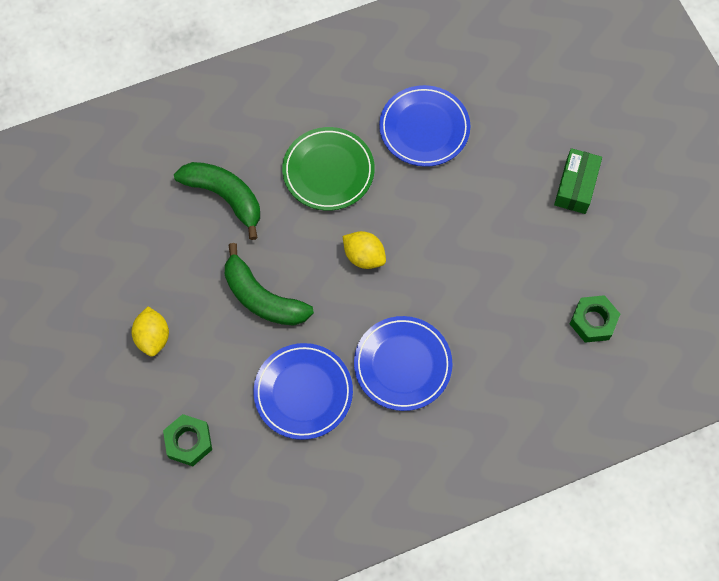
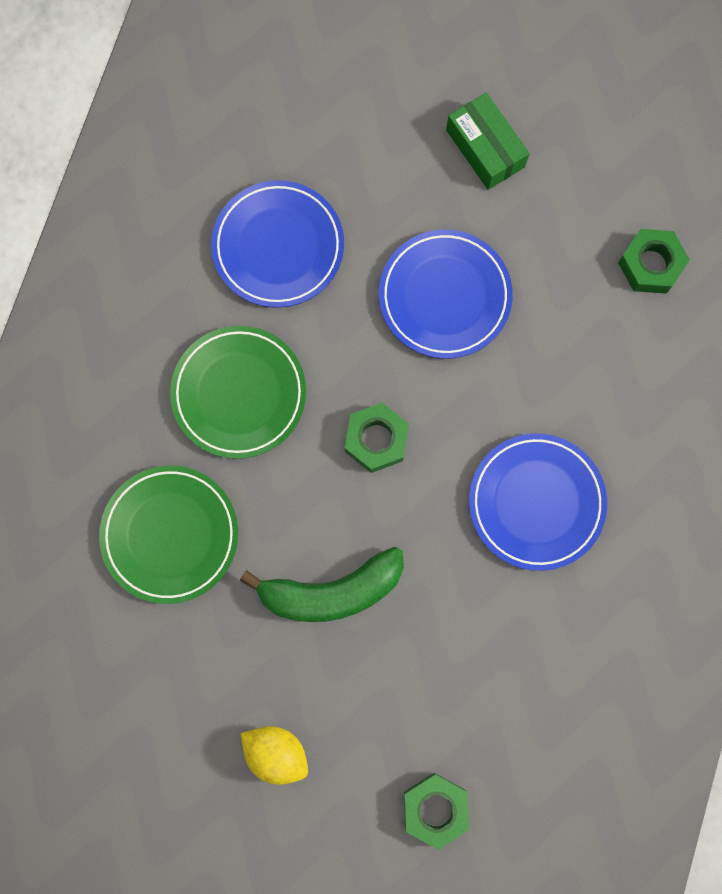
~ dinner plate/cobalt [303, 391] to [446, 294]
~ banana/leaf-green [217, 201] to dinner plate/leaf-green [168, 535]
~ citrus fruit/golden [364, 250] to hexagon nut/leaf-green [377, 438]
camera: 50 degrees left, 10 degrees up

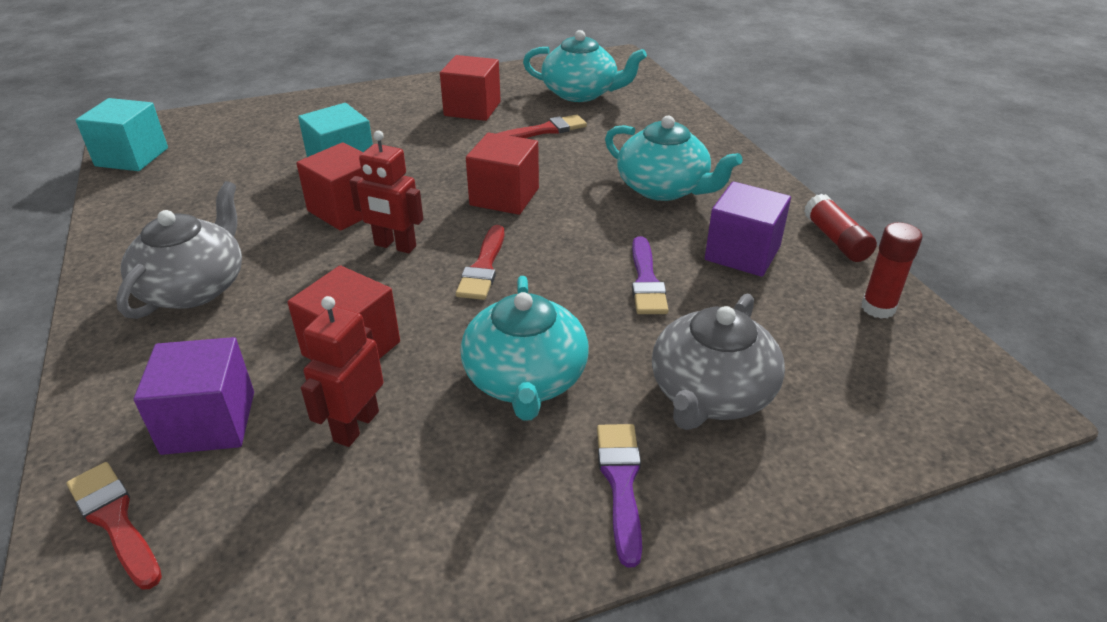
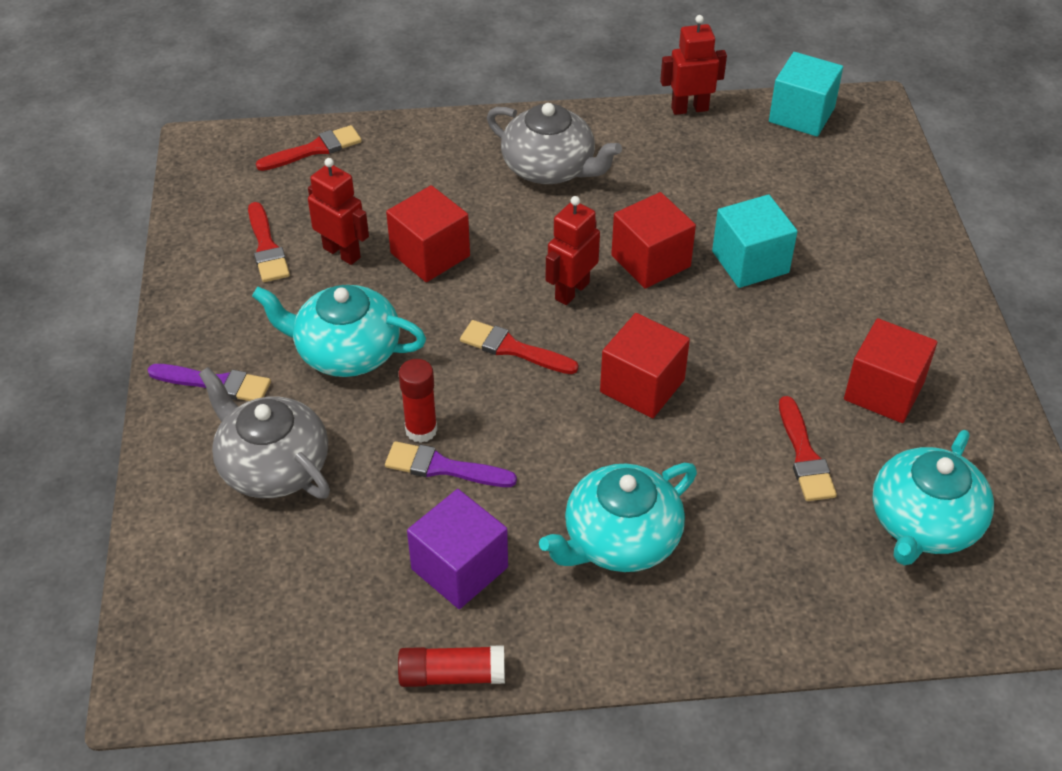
- solid cube/purple [194, 396]
+ brush/scarlet [269, 242]
+ robot/scarlet [693, 65]
~ glue stick/scarlet [891, 270] to [418, 401]
camera: 105 degrees right, 10 degrees up

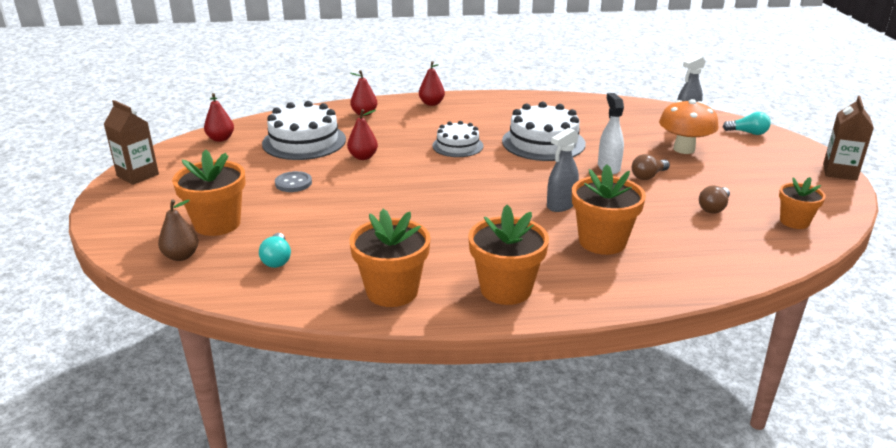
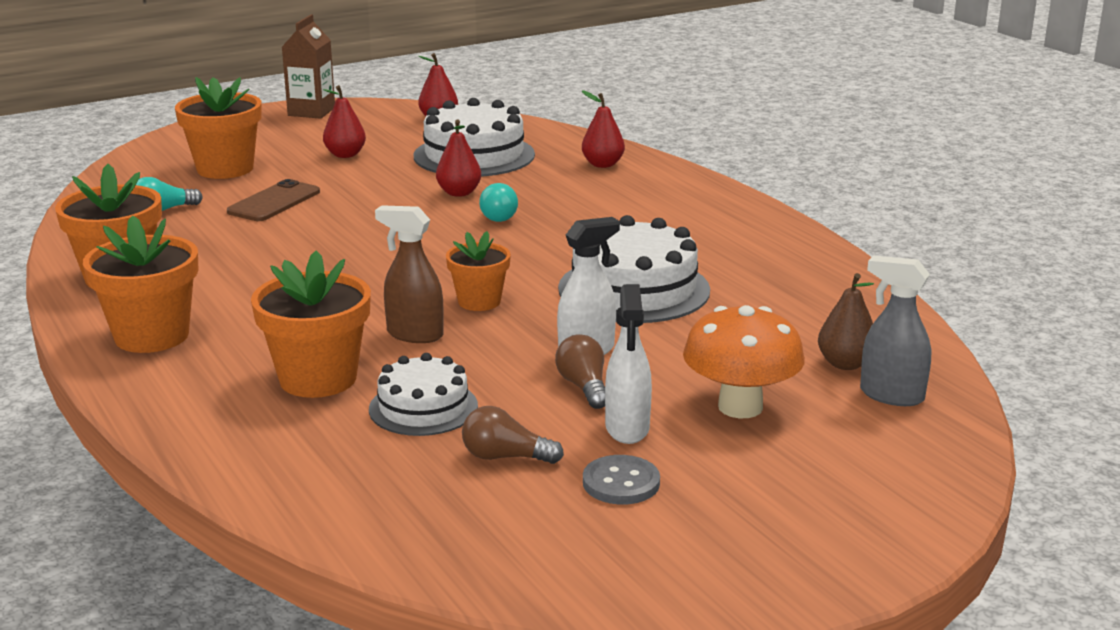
- juice carton/russet [848, 138]
+ smartphone/russet [273, 200]
+ spray bottle/snow-white [628, 364]
~ pear/russet [178, 230] to [846, 321]
~ shirt button/ash-grey [293, 181] to [621, 479]
~ pear/scarlet [432, 83] to [344, 121]
~ layer cake/snow-white [458, 139] to [423, 394]
~ bulb/turquoise [747, 123] to [498, 202]
~ potted plant/orange [802, 203] to [478, 271]
~ spray bottle/ash-grey [563, 170] to spray bottle/russet [409, 274]
~ bulb/russet [651, 167] = [580, 371] 45 degrees clockwise
camera: 65 degrees right, 5 degrees down

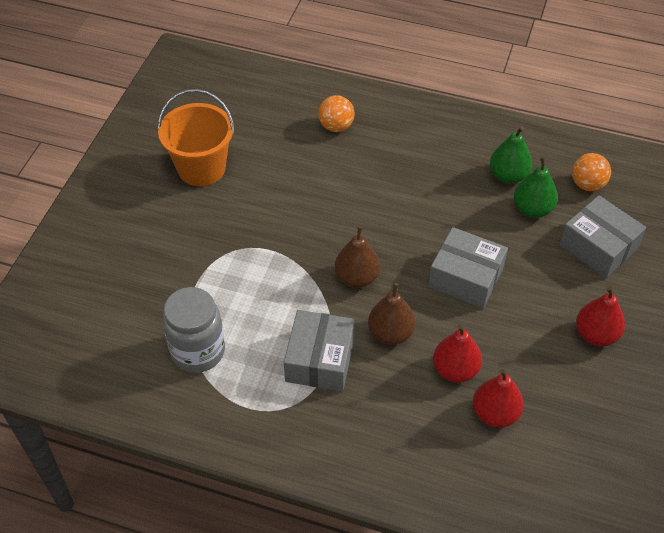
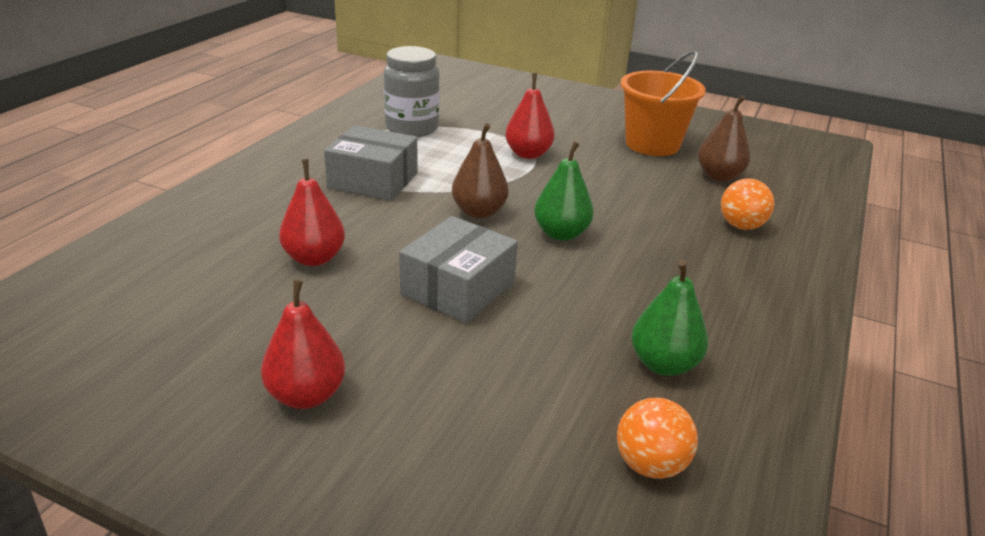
- package/ash-grey [602, 236]
~ pear/russet [392, 314] to [724, 138]
~ pear/scarlet [498, 398] to [530, 116]
~ pear/leaf-green [536, 187] to [564, 191]
camera: 95 degrees right, 20 degrees down

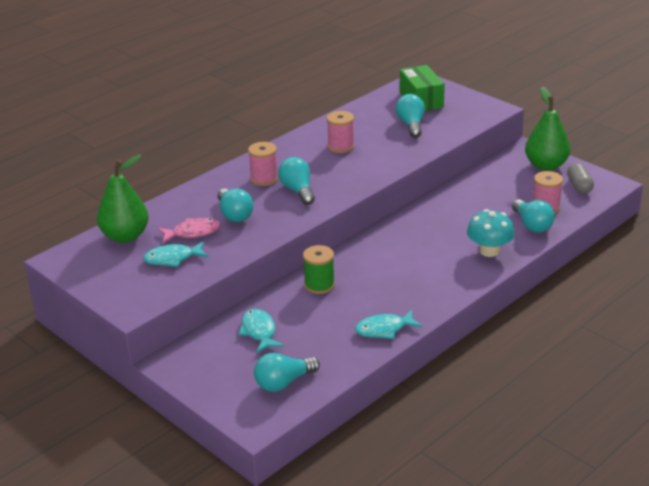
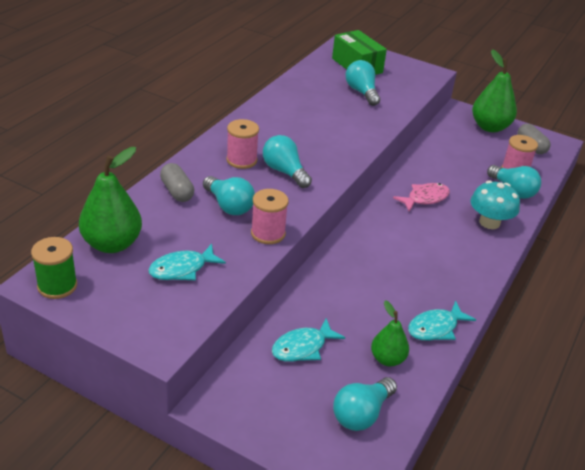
+ pill shape/ash-grey [177, 182]
+ pear/leaf-green [390, 333]
~ fish figure/rosy [189, 230] to [421, 197]
~ spool/leaf-green [319, 269] to [54, 268]
~ spool/rosy [341, 132] to [269, 216]
~ fish figure/turquoise [261, 331] = [308, 340] 90 degrees counterclockwise
camera: 20 degrees left, 5 degrees up

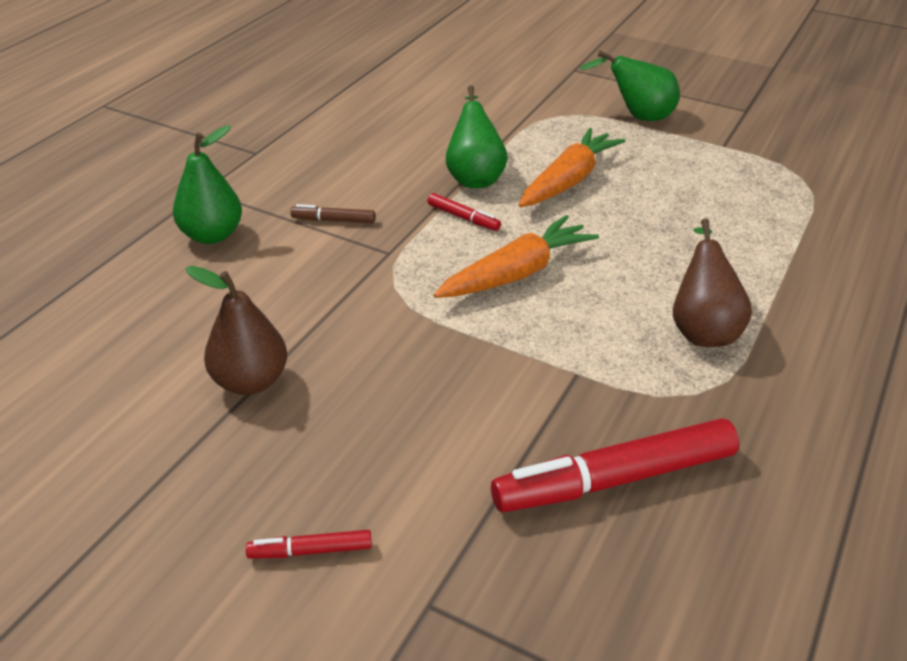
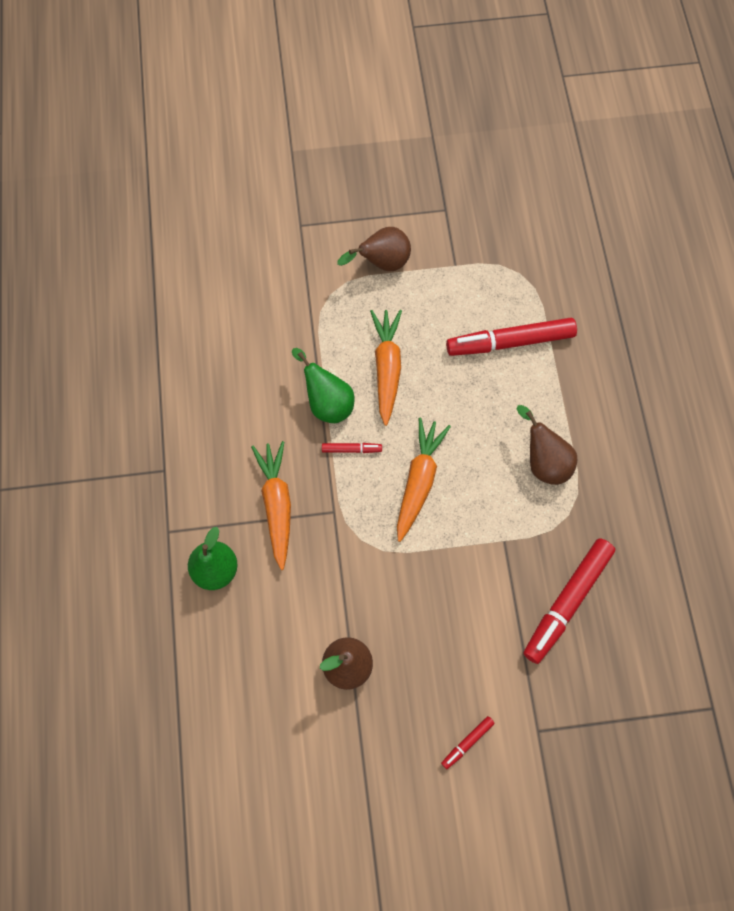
+ marker pen/scarlet [511, 337]
~ marker pen/russet [332, 213] to toy carrot/orange [271, 505]
~ pear/leaf-green [630, 86] to pear/russet [374, 249]
camera: 35 degrees left, 30 degrees up

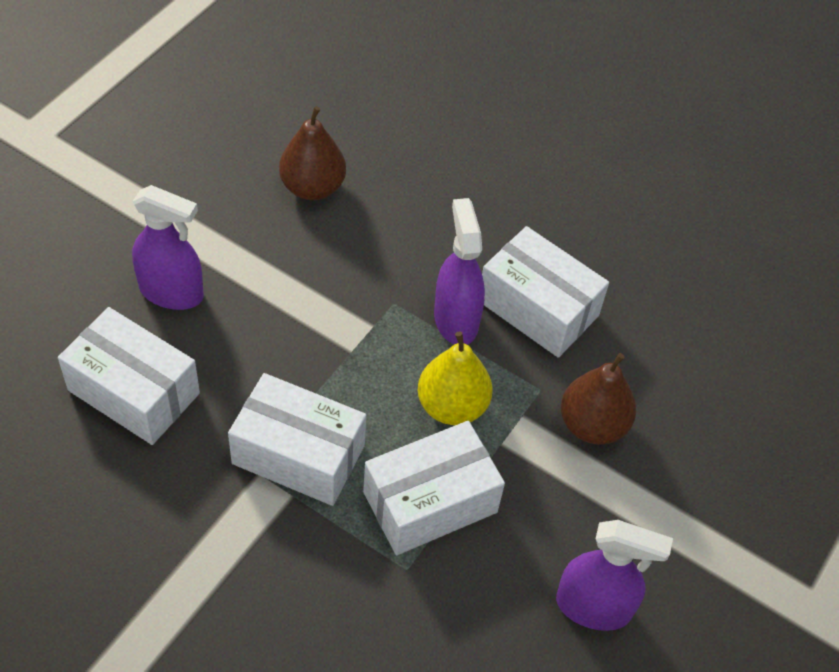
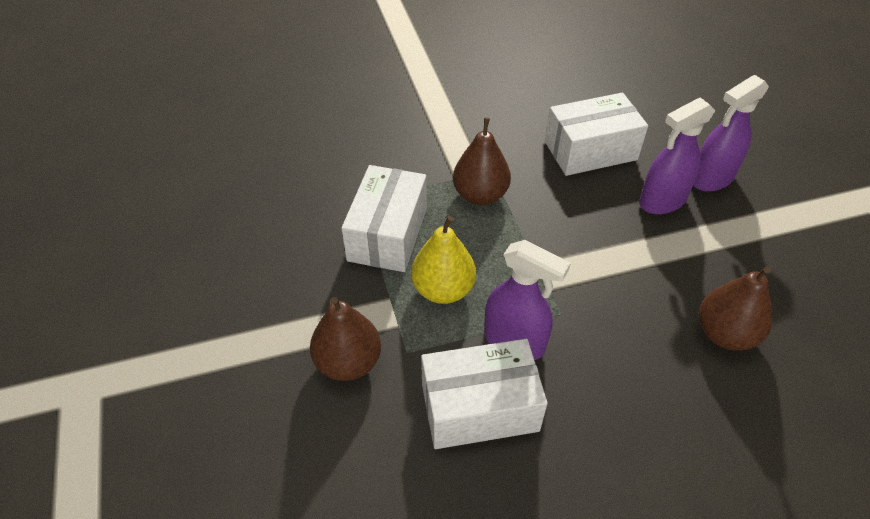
~ spray bottle/purple [614, 575] to [731, 133]
~ package/snow-white [297, 439] to pear/russet [482, 161]
camera: 135 degrees right, 5 degrees down

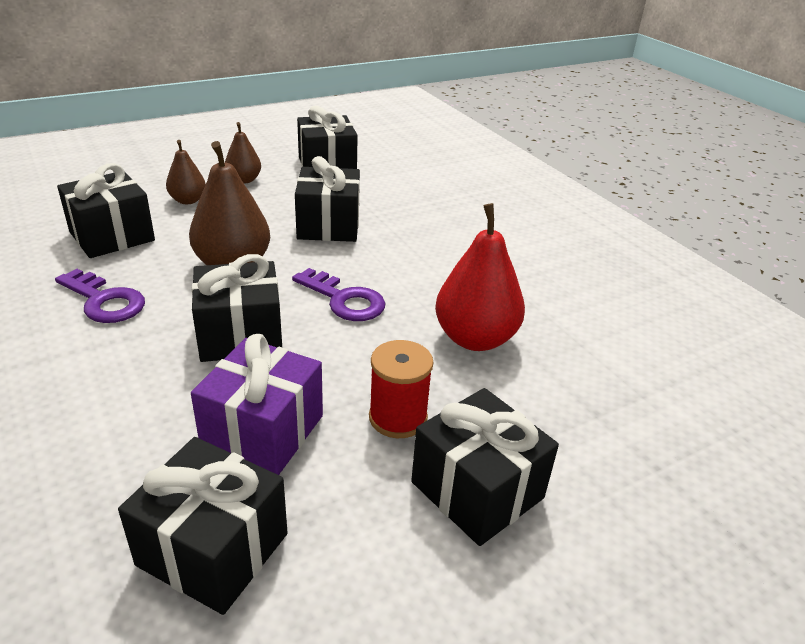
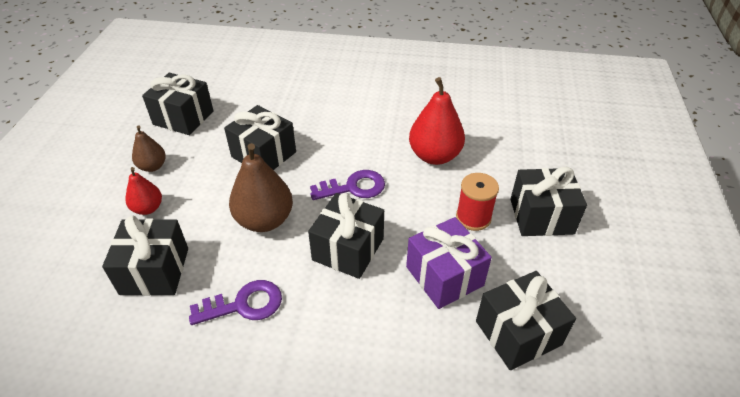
~ pear/russet [186, 172] to pear/scarlet [143, 191]
camera: 50 degrees left, 10 degrees up

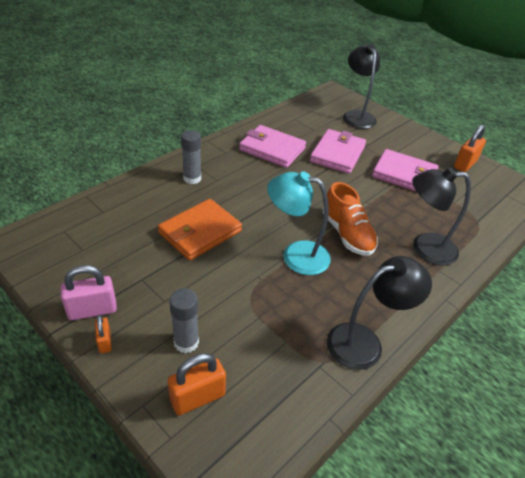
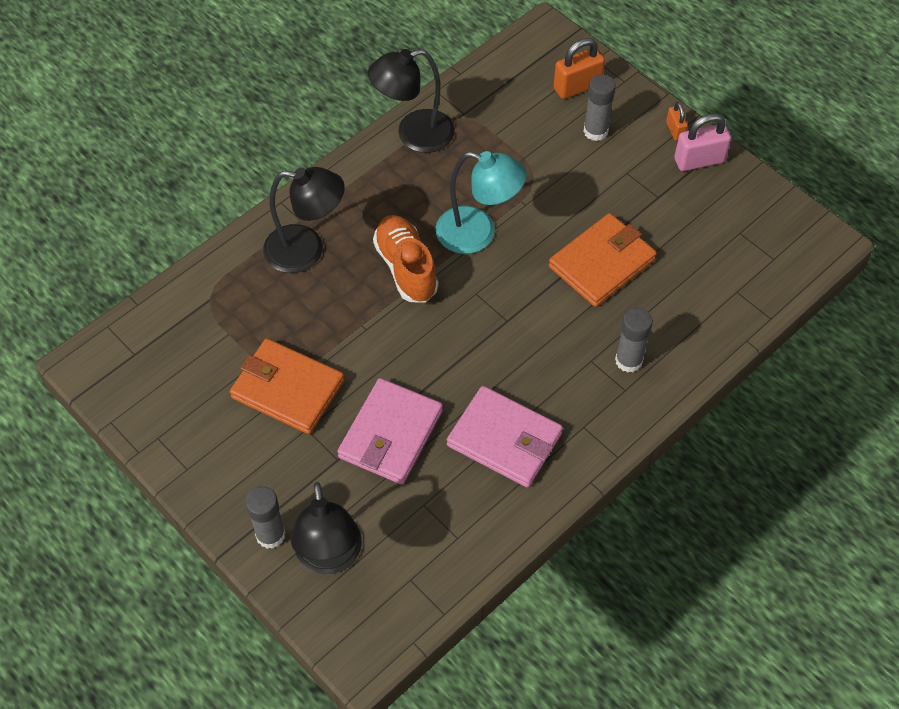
- padlock/orange [470, 148]
+ glue stick/ash-grey [265, 517]
~ wallet/rosy [405, 170] to wallet/orange [287, 386]
camera: 175 degrees left, 15 degrees up

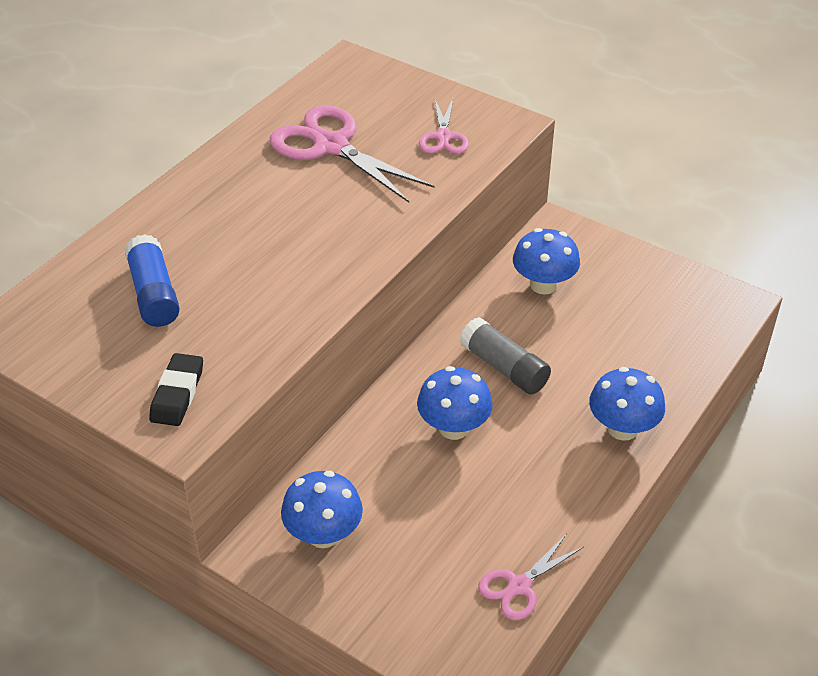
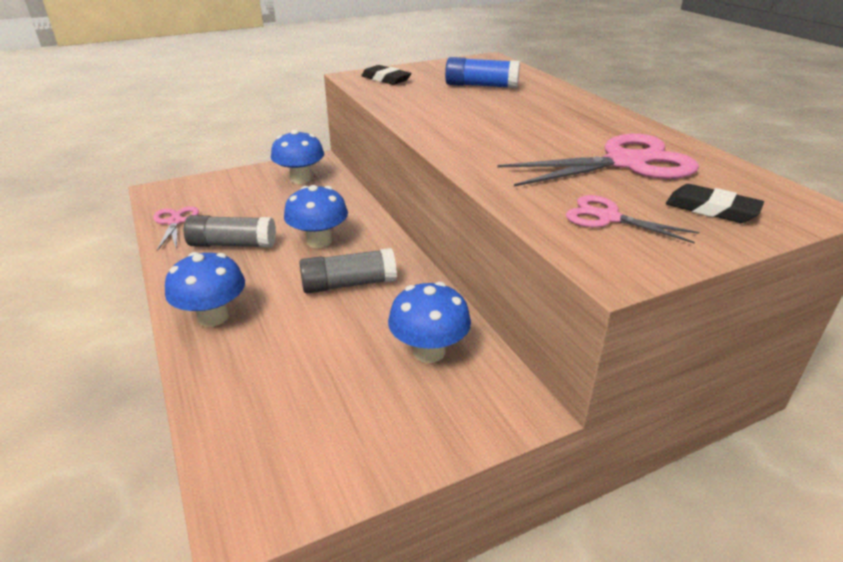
+ glue stick/ash-grey [230, 231]
+ gum eraser/ebony [715, 203]
camera: 120 degrees right, 10 degrees down

